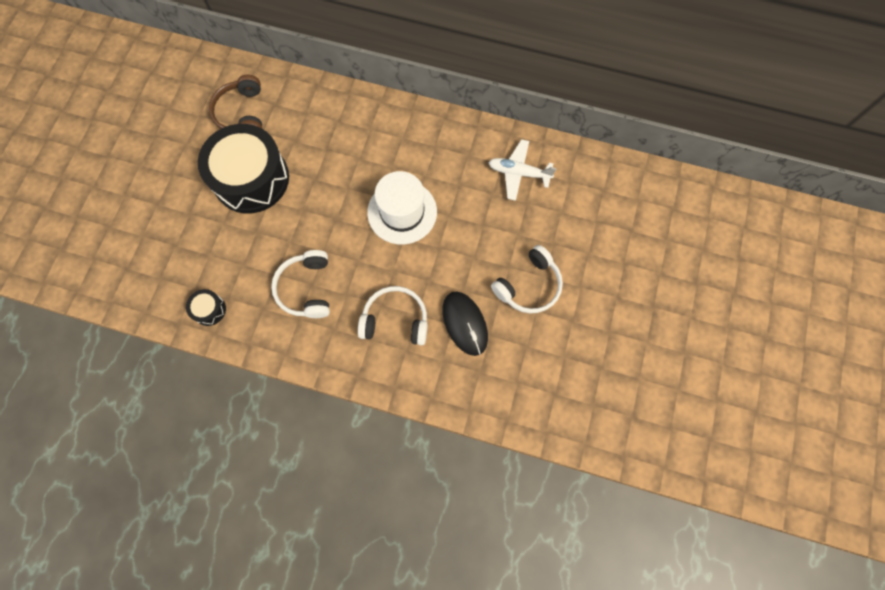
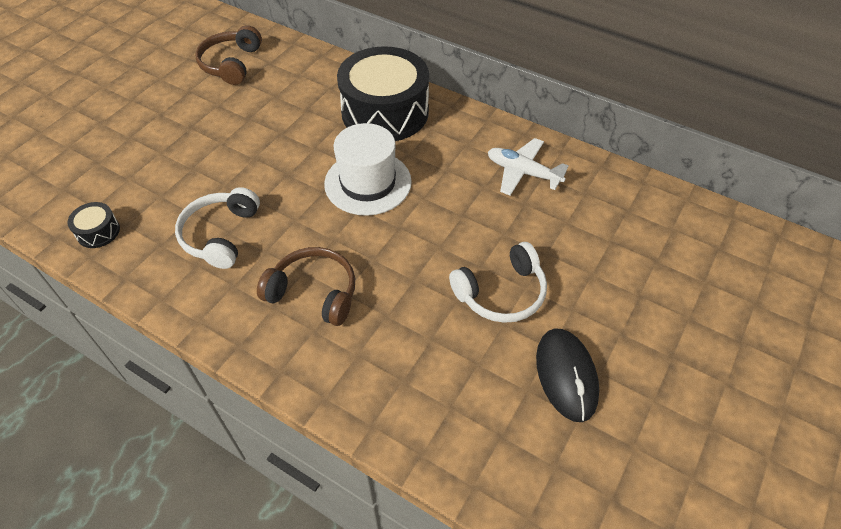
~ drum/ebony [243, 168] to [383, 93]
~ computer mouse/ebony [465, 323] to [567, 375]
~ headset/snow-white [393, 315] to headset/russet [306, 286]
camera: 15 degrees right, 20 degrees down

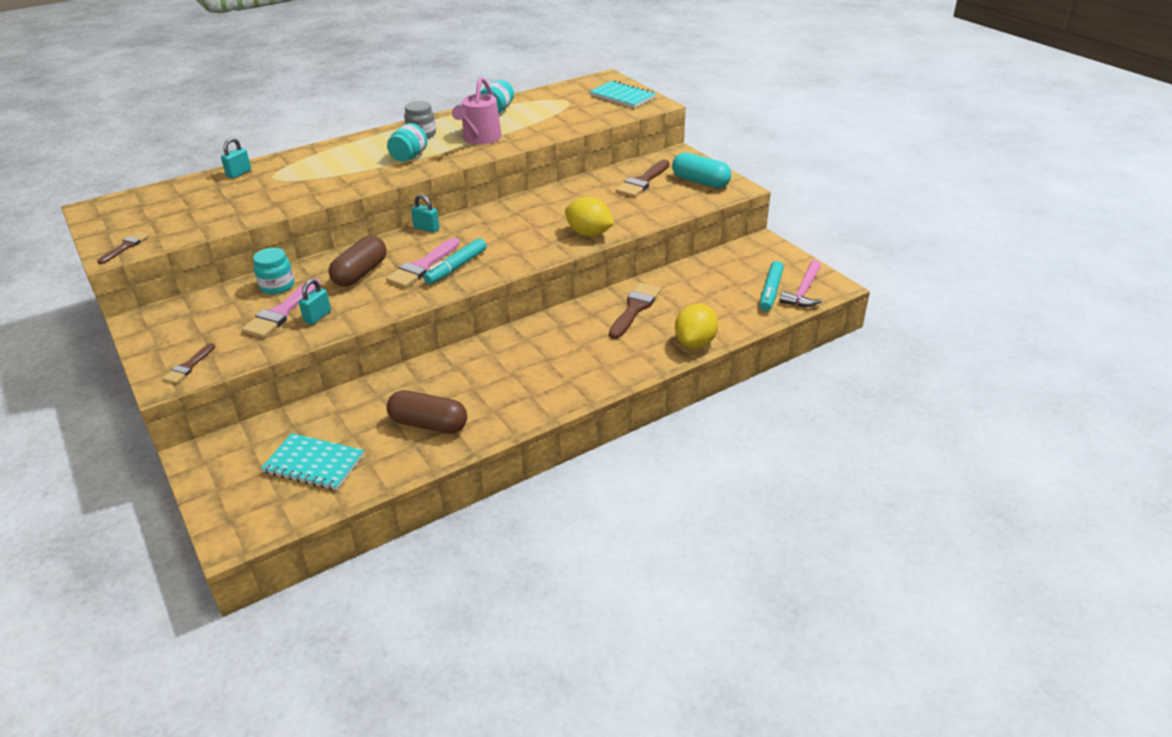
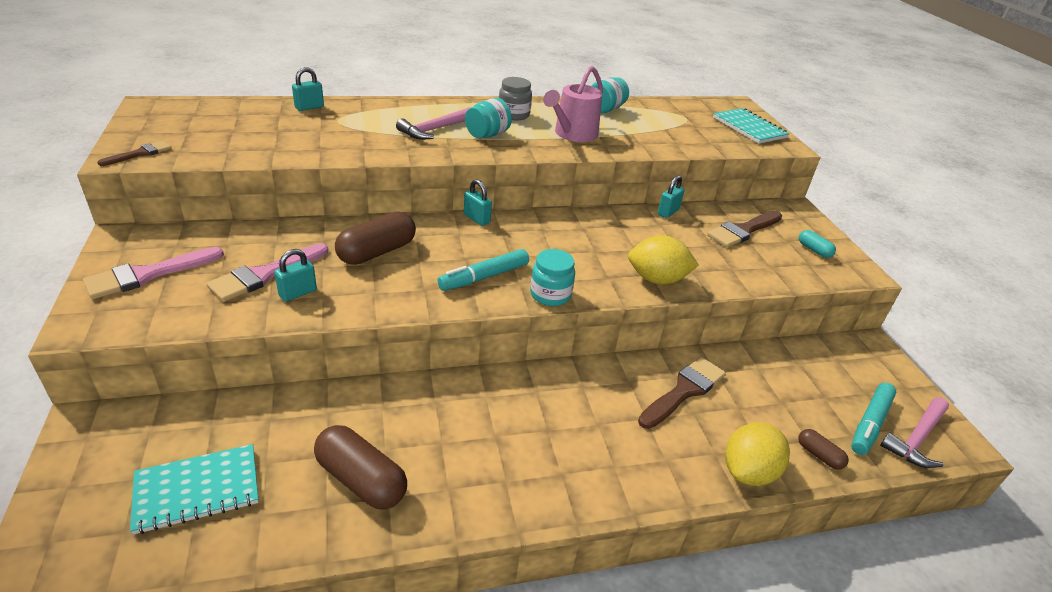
- brush/russet [188, 363]
+ claw hammer/rosy [433, 123]
+ padlock/turquoise [671, 196]
+ pill shape/russet [823, 449]
~ preserve jar/turquoise [273, 271] to [552, 277]
~ brush/rosy [423, 263] to [153, 273]
~ notepad/turquoise [312, 461] = [194, 489] 60 degrees counterclockwise
~ citrus fruit/golden [589, 217] = [663, 260] 45 degrees counterclockwise
~ pill shape/turquoise [701, 170] = [817, 244] x0.51
camera: 15 degrees right, 0 degrees up

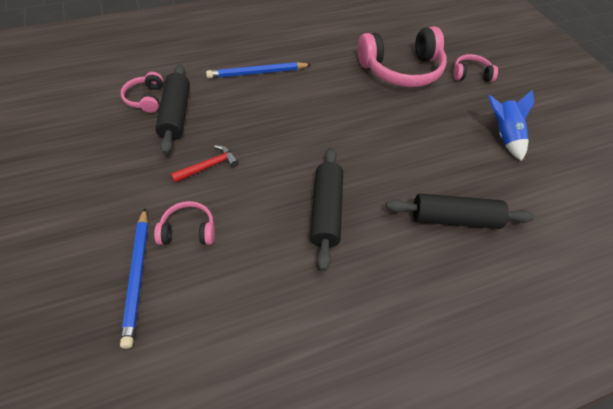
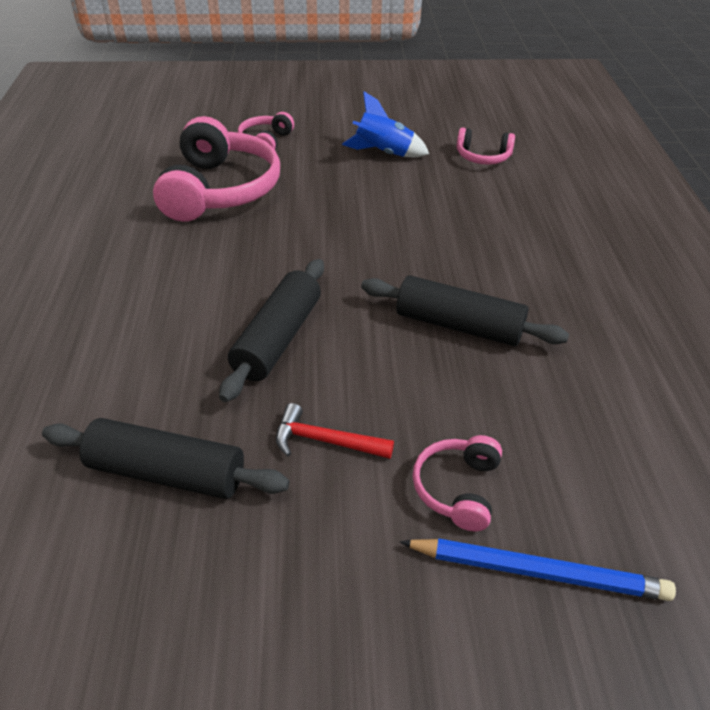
- lead pencil/cobalt [259, 70]
~ headset/rosy [142, 92] to [486, 146]
~ dough roller/ebony [460, 211] to [271, 330]
~ claw hammer/scarlet [205, 164] = [335, 431] 60 degrees counterclockwise
camera: 70 degrees left, 10 degrees down

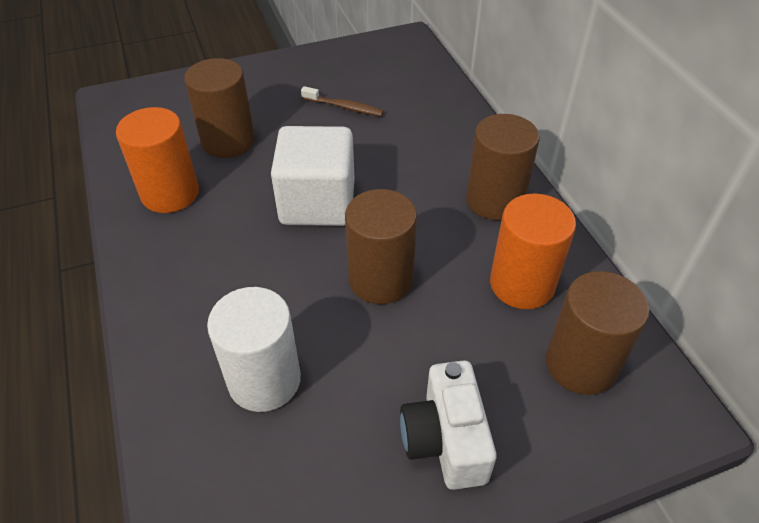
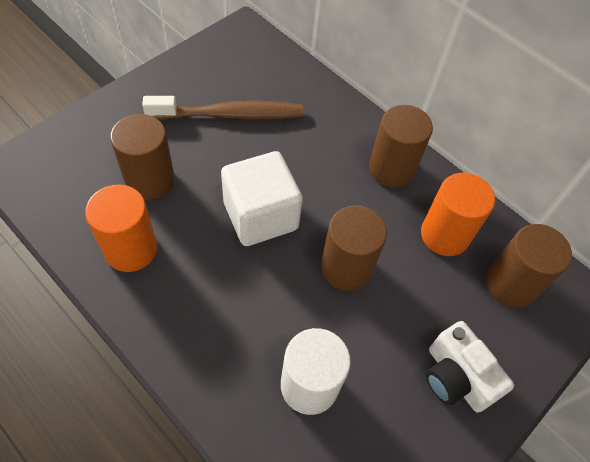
~ dental brush/russet [342, 101] = [223, 108] x2.03
camera: 30 degrees left, 10 degrees up

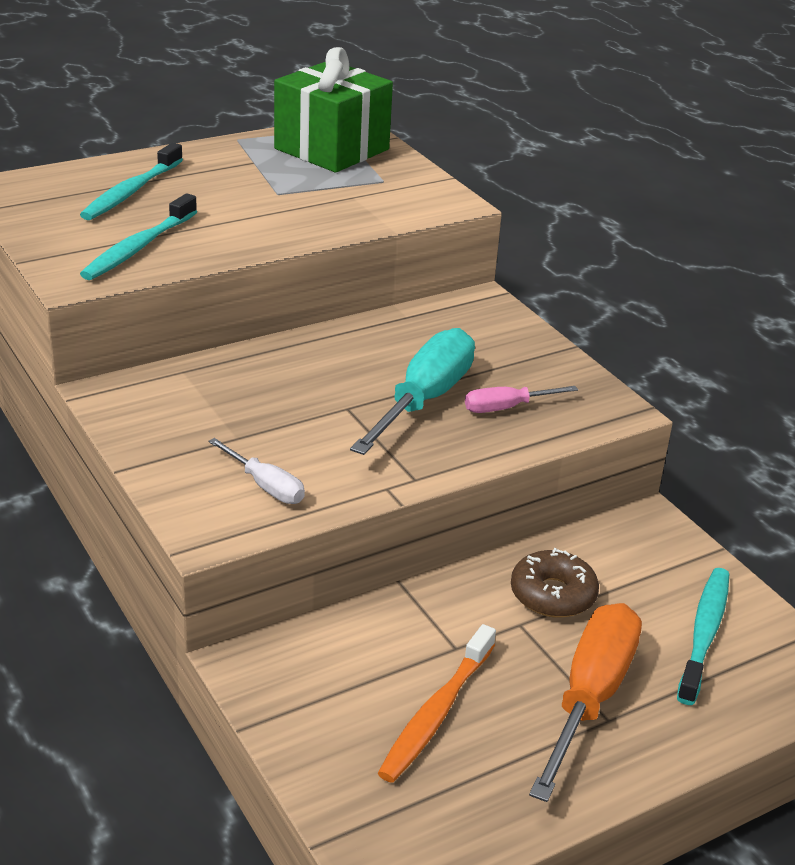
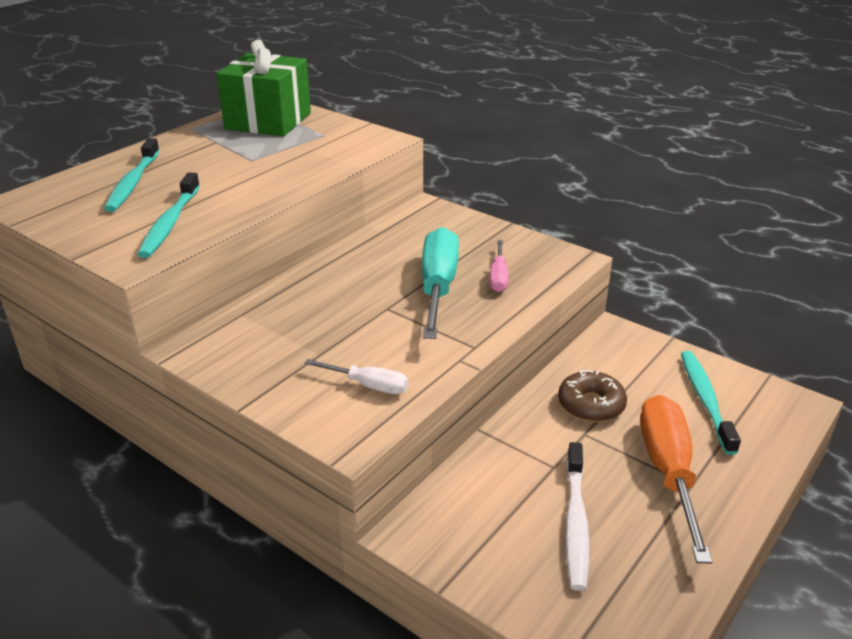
~ dental brush/orange [437, 703] to dental brush/snow-white [577, 516]
~ screwdriver/rosy [521, 399] = [499, 266] 45 degrees counterclockwise
camera: 20 degrees left, 0 degrees up

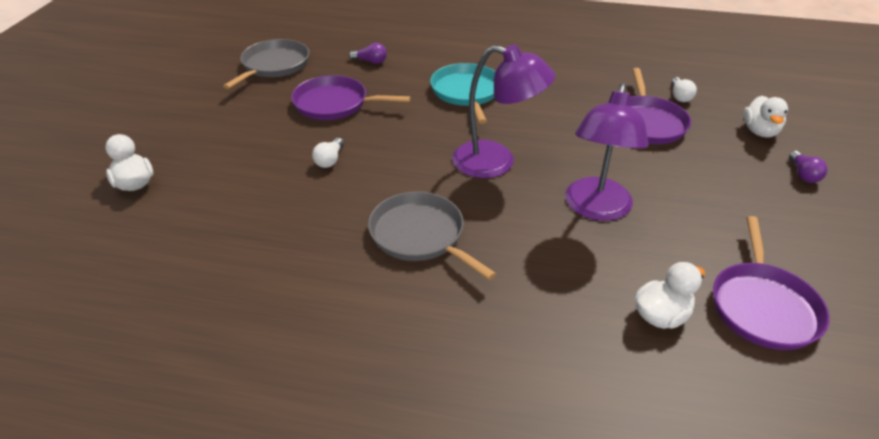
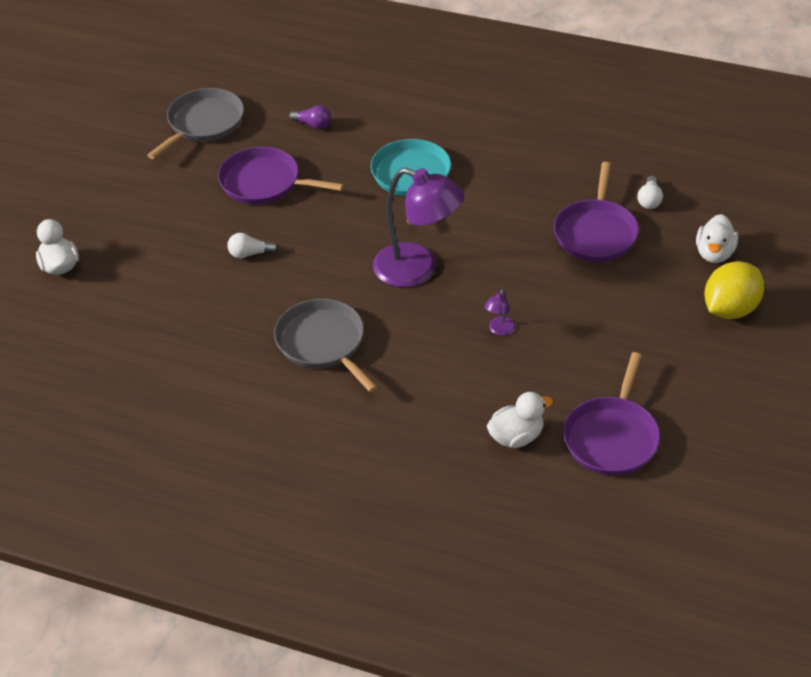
~ bulb/purple [808, 167] to citrus fruit/golden [734, 290]
~ bulb/snow-white [328, 153] = [252, 245] 60 degrees clockwise
~ lamp/purple [607, 152] = [500, 312] x0.40
camera: 10 degrees right, 5 degrees up

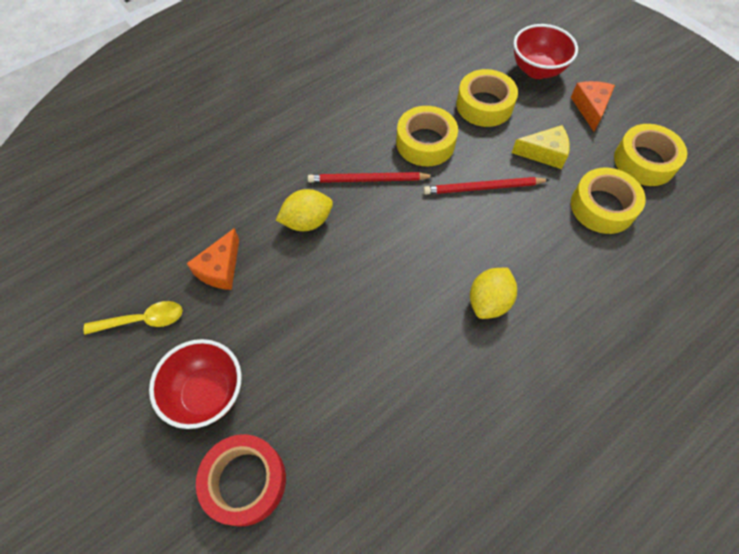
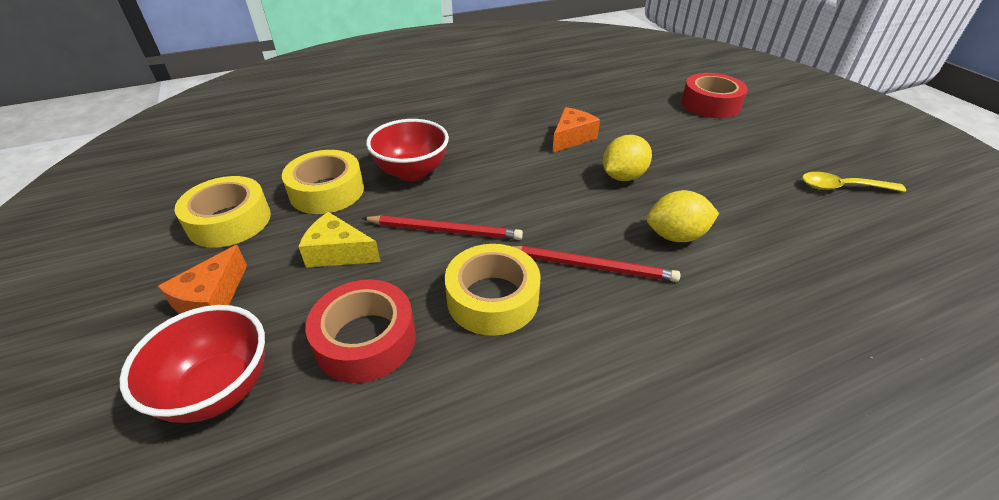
~ serving bowl/scarlet [195, 384] to [407, 150]
~ cheese/orange [213, 259] to [576, 130]
~ citrus fruit/golden [493, 293] to [627, 158]
~ tape/golden [487, 98] to tape/scarlet [360, 331]
camera: 165 degrees left, 20 degrees down

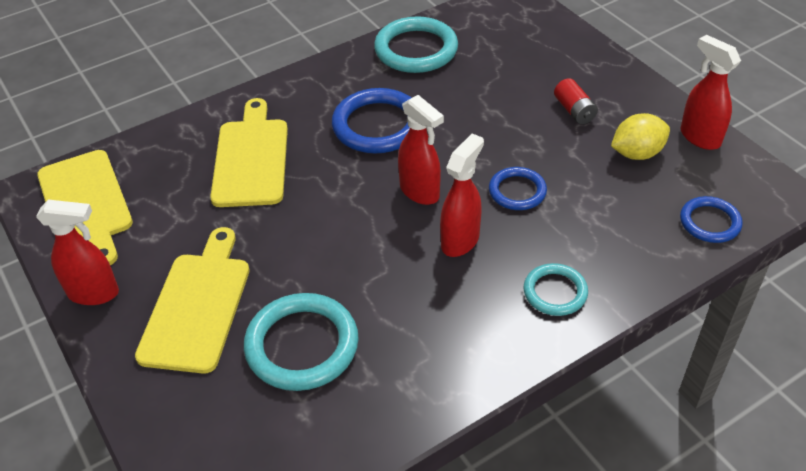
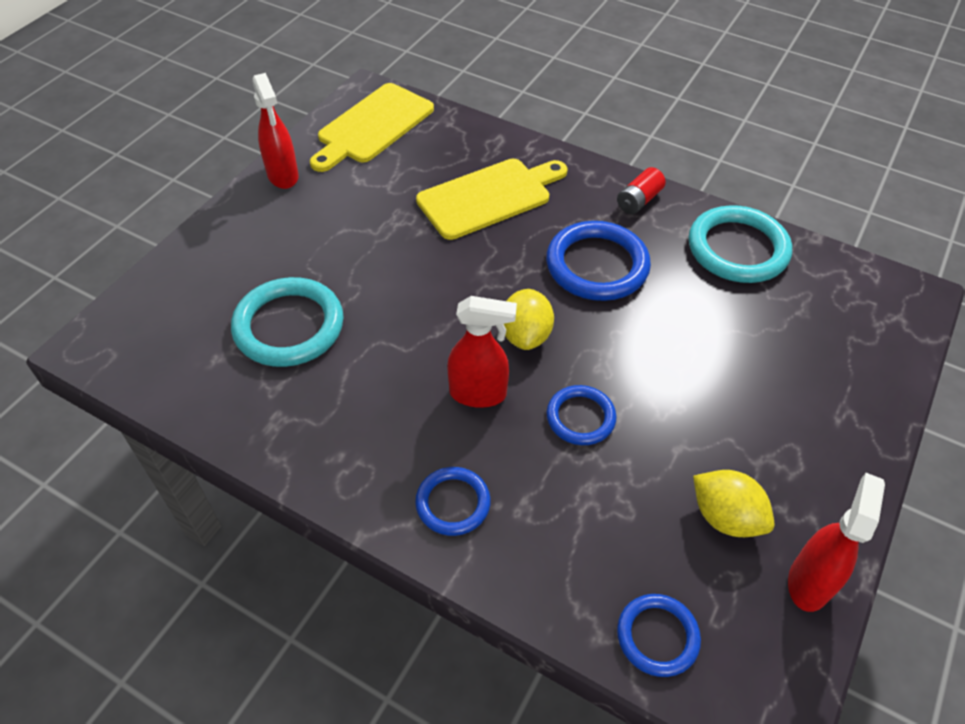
- bread board/golden [192, 300]
~ AA battery/scarlet [576, 101] to [641, 190]
~ spray bottle/scarlet [421, 150] to citrus fruit/golden [529, 319]
~ ring/turquoise [556, 289] to ring/cobalt [453, 501]
camera: 60 degrees right, 5 degrees up

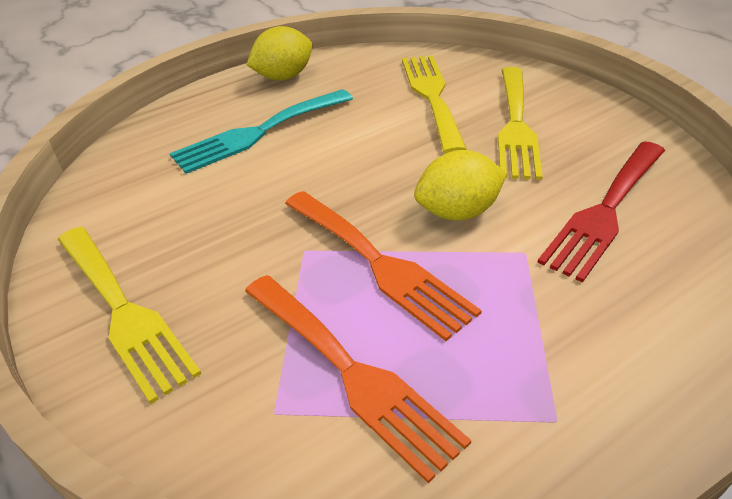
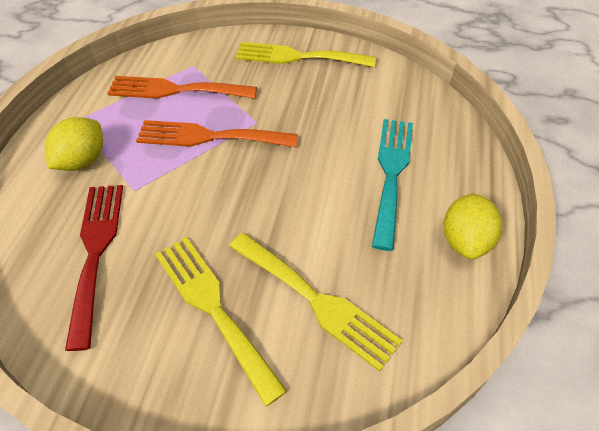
~ citrus fruit/golden [460, 185] to [74, 144]
camera: 135 degrees right, 10 degrees up

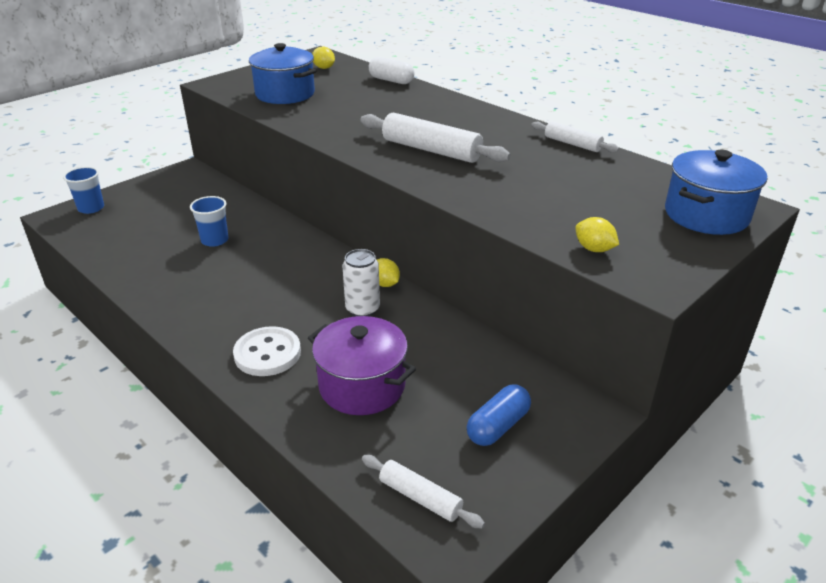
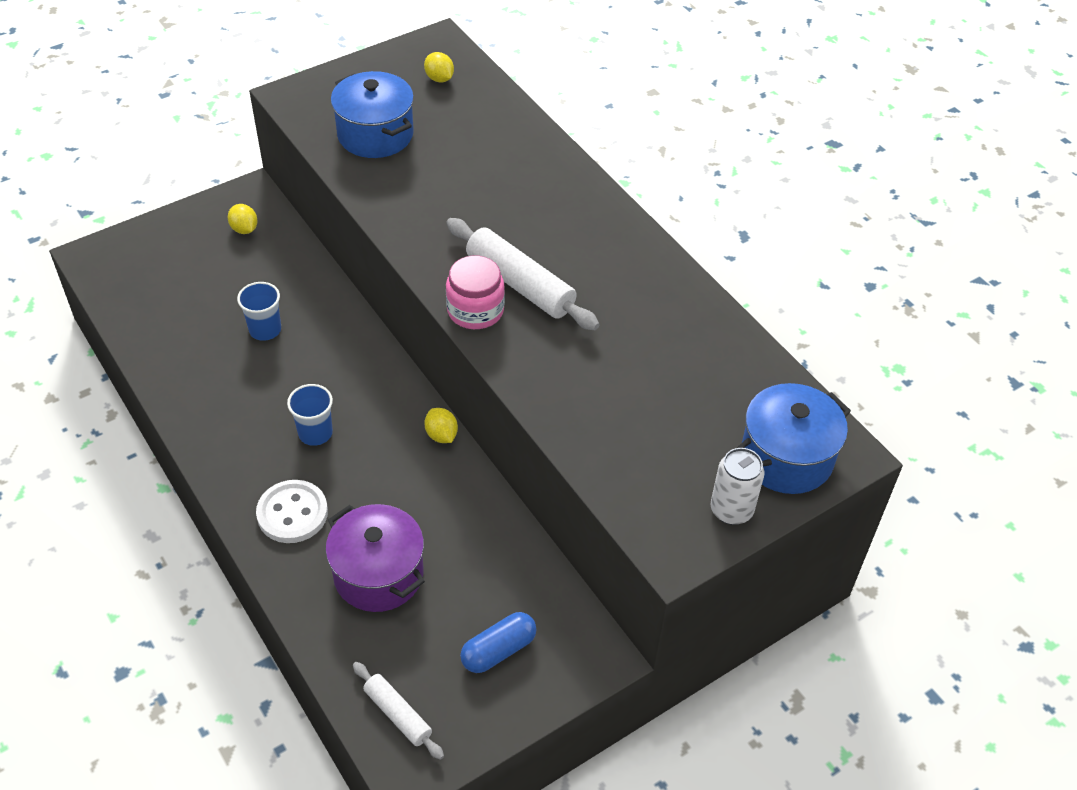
- pill shape/snow-white [391, 70]
- dough roller/snow-white [575, 137]
+ preserve jar/rosy [475, 292]
~ tumbler/cobalt [83, 190] to [310, 415]
~ tin/snow-white [361, 283] to [737, 486]
~ citrus fruit/golden [597, 234] to [243, 219]
camera: 10 degrees right, 15 degrees up

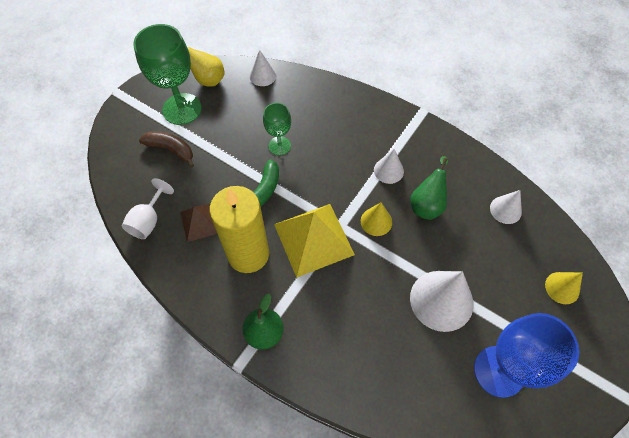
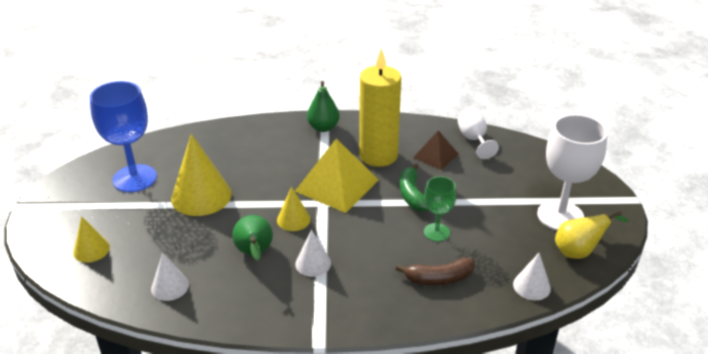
~ banana/russet [166, 149] to [435, 271]
~ goblet/leaf-green [167, 74] to goblet/snow-white [572, 172]
~ solid cone/snow-white [441, 301] to solid cone/golden [201, 175]
camera: 145 degrees right, 25 degrees down

